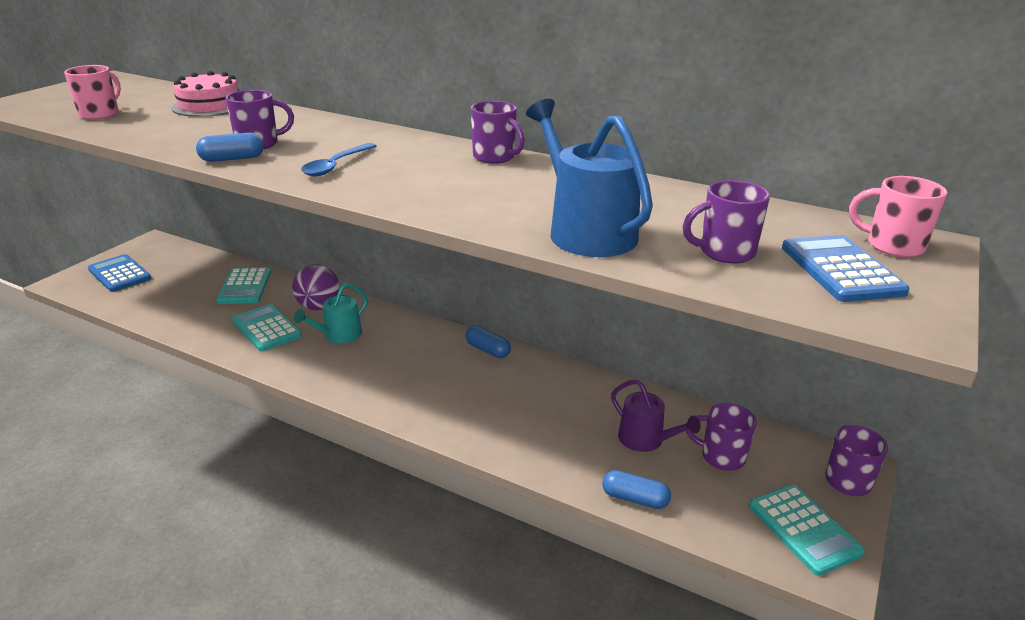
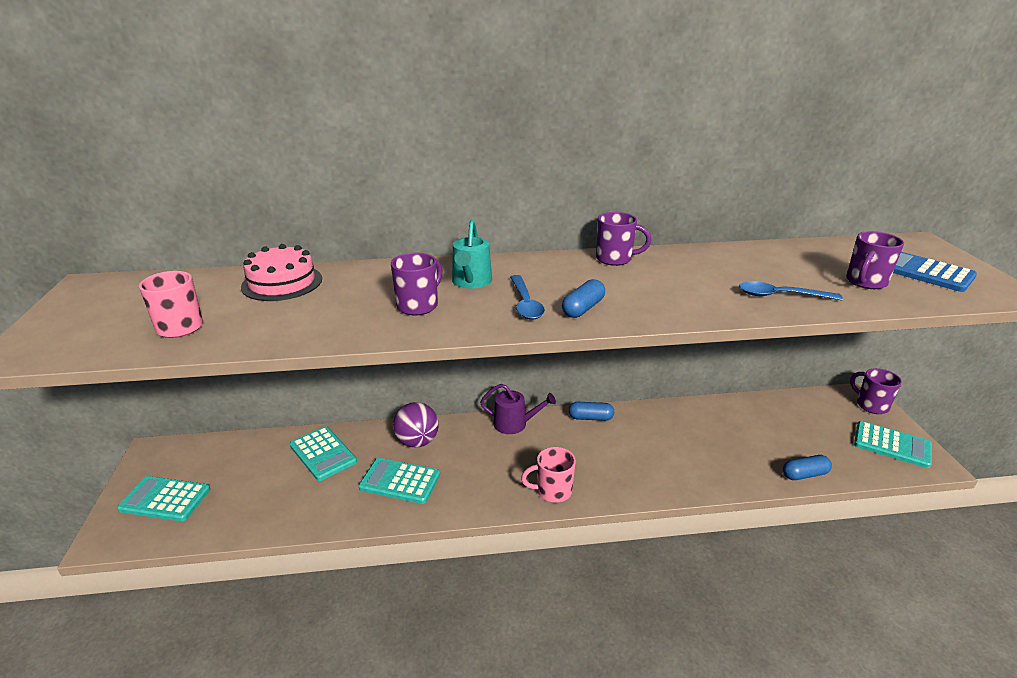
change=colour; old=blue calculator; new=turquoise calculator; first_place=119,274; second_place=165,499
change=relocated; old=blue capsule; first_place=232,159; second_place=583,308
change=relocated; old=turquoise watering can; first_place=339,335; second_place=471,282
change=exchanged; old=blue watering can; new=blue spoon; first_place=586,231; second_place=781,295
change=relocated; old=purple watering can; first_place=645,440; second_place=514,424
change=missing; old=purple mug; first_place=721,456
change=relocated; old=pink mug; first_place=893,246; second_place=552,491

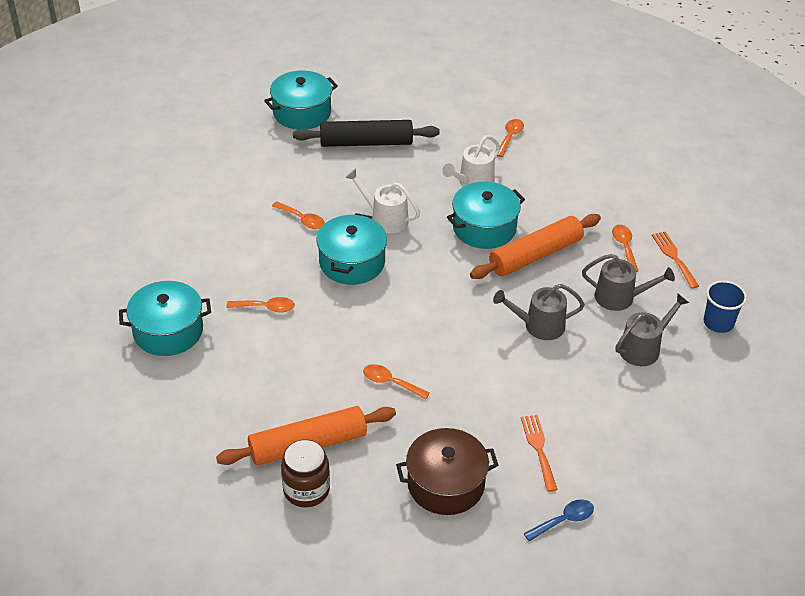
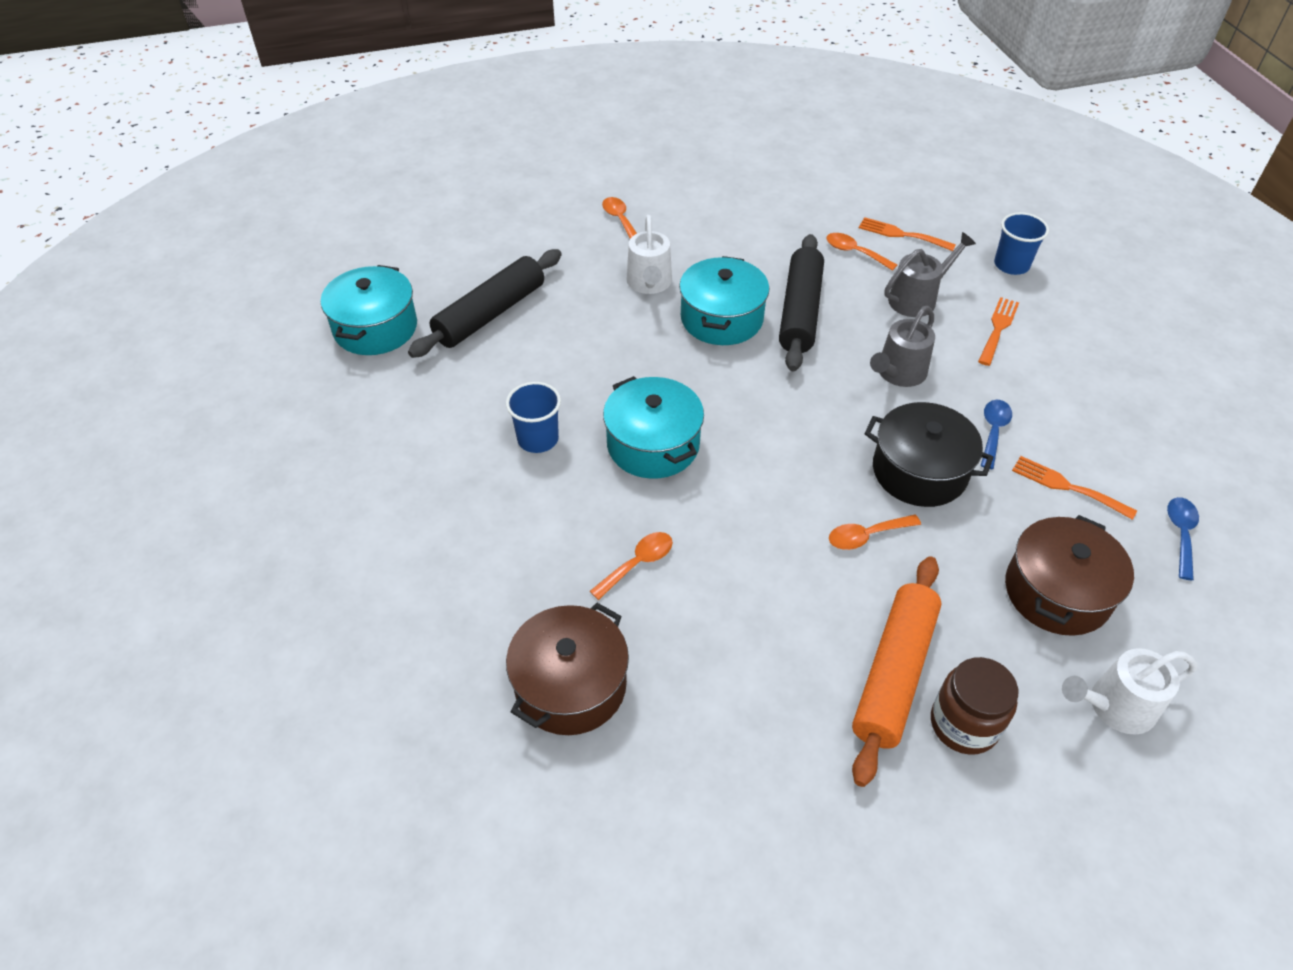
change=colour; old=turquoise pot; new=brown pot; first_place=168,331; second_place=570,685
change=exchanged; old=orange spoon; new=blue cup; first_place=302,219; second_place=538,439
change=relocated; old=white watering can; first_place=385,219; second_place=1115,706
change=colour; old=orange rolling pin; new=black rolling pin; first_place=535,255; second_place=800,311
change=exchanged; old=grey watering can; new=orange fork; first_place=643,348; second_place=998,328
change=appeared; new=black pot; second_place=919,471
change=appeared; new=blue spoon; second_place=993,431

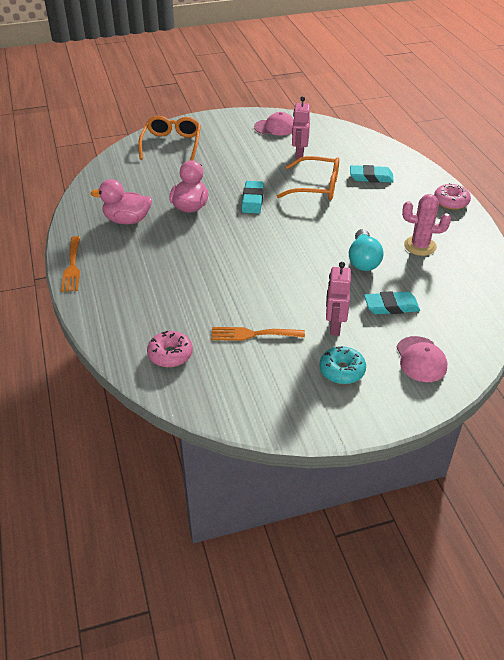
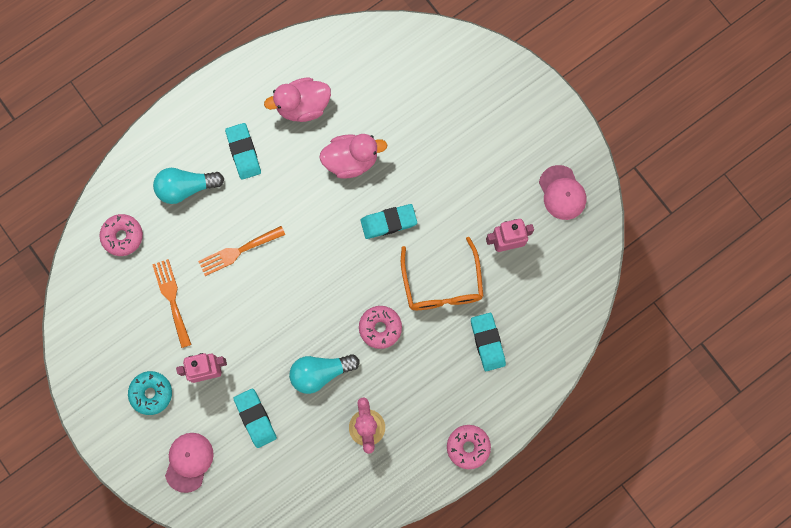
change=relocated; old=orange fork; first_place=72,267; second_place=238,251
change=spun; old=pink duck; first_place=127,220; second_place=303,106; degrees=-90
change=missing; old=orange glasses; first_place=172,144
change=spun; old=pink cap; first_place=421,359; second_place=189,462; degrees=135
change=appeared; new=turquoise light bulb; second_place=186,188
change=appeared; new=turquoise eraser; second_place=243,152
change=appeared; new=pink donut; second_place=380,328

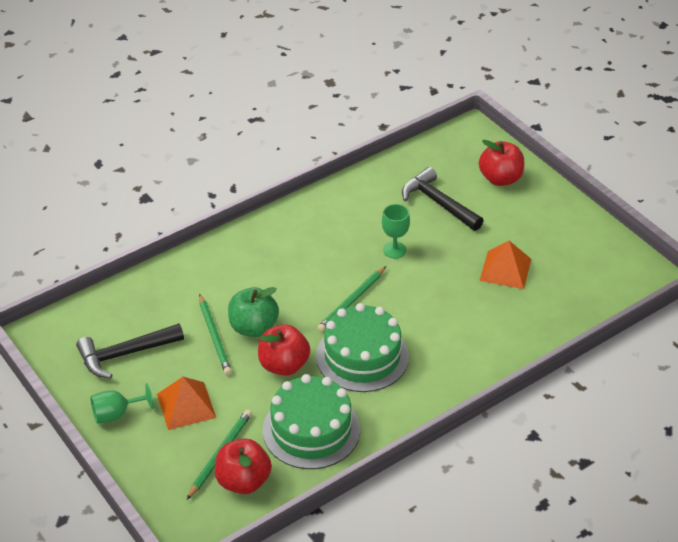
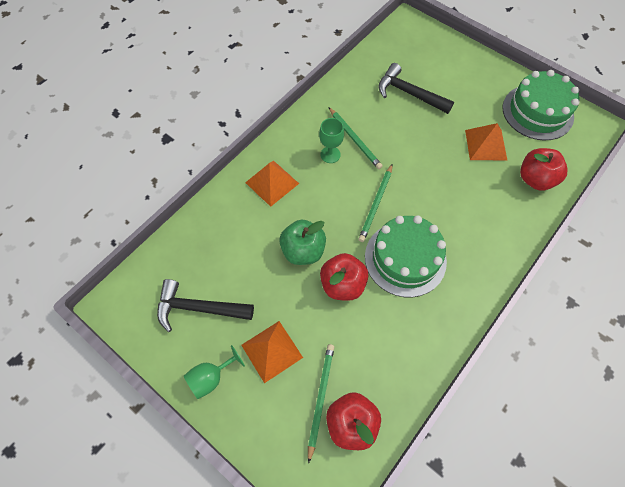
change=spun; old=black hammer; first_place=124,354; second_place=198,308; degrees=45
change=relocated; old=green pencil; first_place=214,336; second_place=354,139
change=relocated; old=green cake; first_place=311,430; second_place=537,112
change=relocated; old=green goblet; first_place=394,250; second_place=330,154
change=relocated; old=red apple; first_place=500,179; second_place=535,179
change=appeared; new=orange pyramid; second_place=272,183

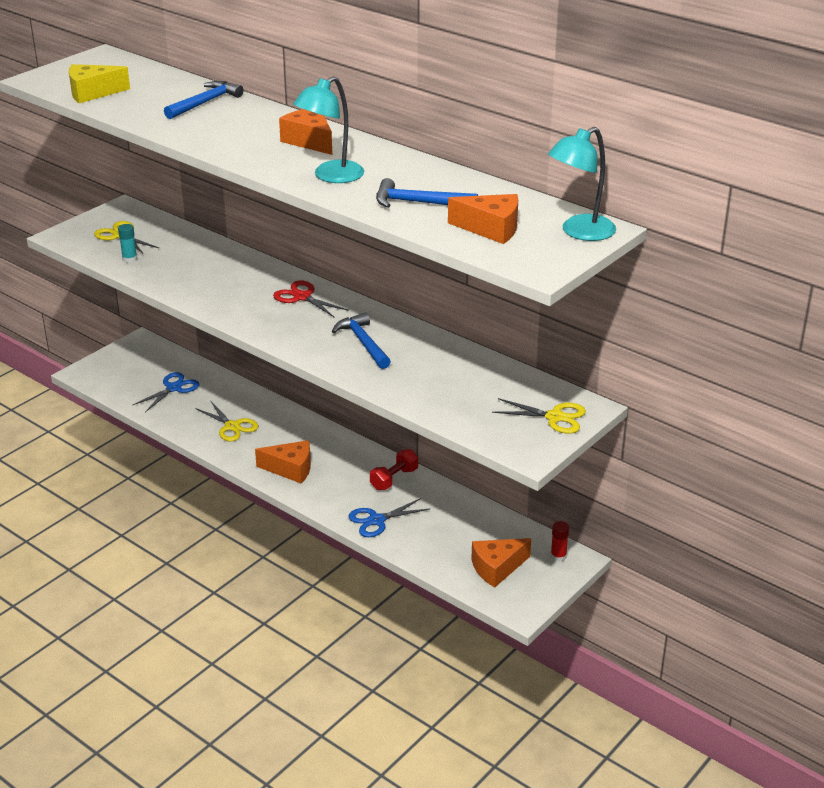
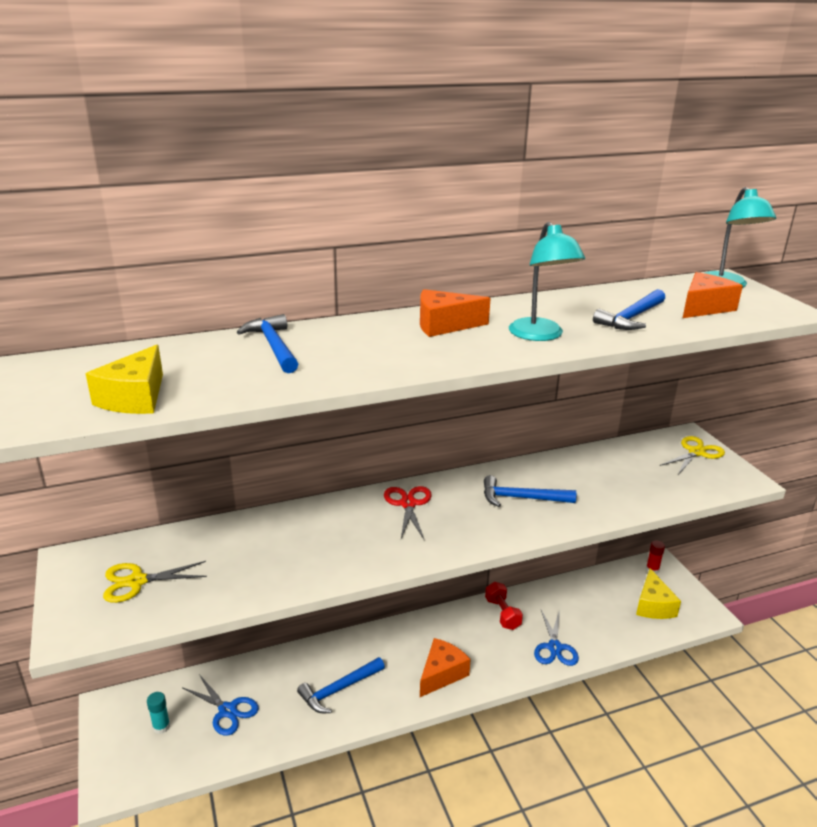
change=relocated; old=turquoise glue stick; first_place=129,259; second_place=161,726
change=spun; old=blue scissors; first_place=174,388; second_place=227,710; degrees=150
change=exchanged; old=yellow scissors; new=blue hammer; first_place=232,426; second_place=338,690
change=spun; old=red scissors; first_place=302,297; second_place=408,504; degrees=105
change=colour; old=orange cheese; new=yellow cheese; first_place=497,568; second_place=653,605

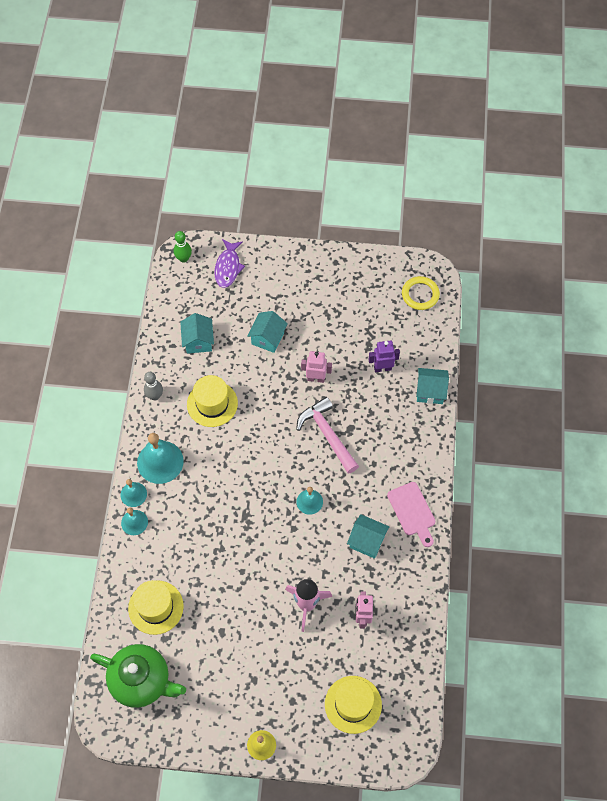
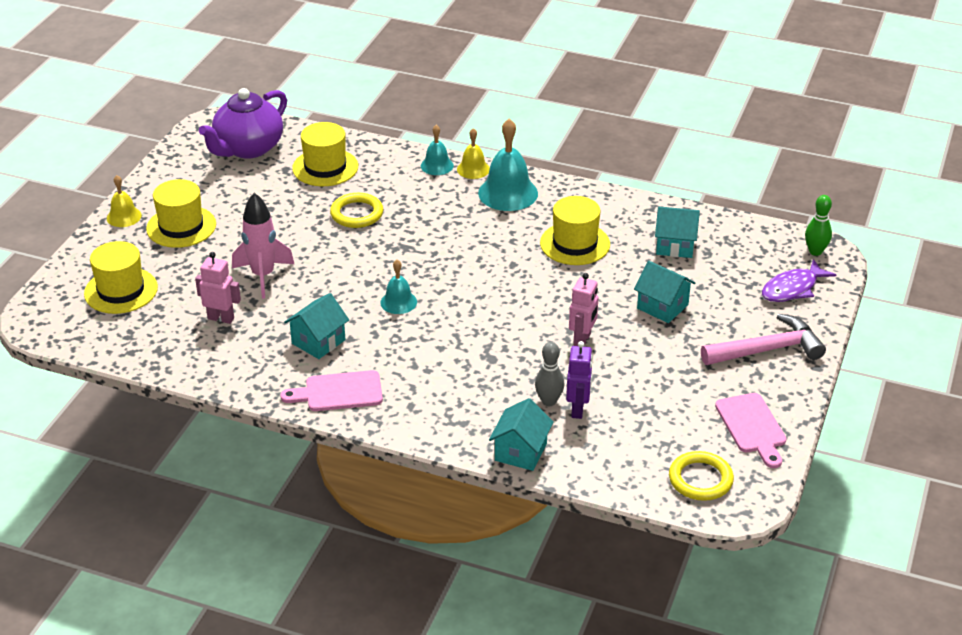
change=colour; old=green teapot; new=purple teapot; first_place=142,680; second_place=248,148
change=colour; old=turquoise bell; new=yellow bell; first_place=133,494; second_place=473,169
change=relocated; old=grey bowling pin; first_place=155,396; second_place=549,401
change=spun; old=purple fish; first_place=228,267; second_place=792,289; degrees=-60
change=relocated; old=pink hammer; first_place=327,434; second_place=767,350
change=appeared; new=yellow hat; second_place=181,227
change=appeared; new=yellow ring; second_place=357,214
change=appeared; new=pink cutting board; second_place=752,427

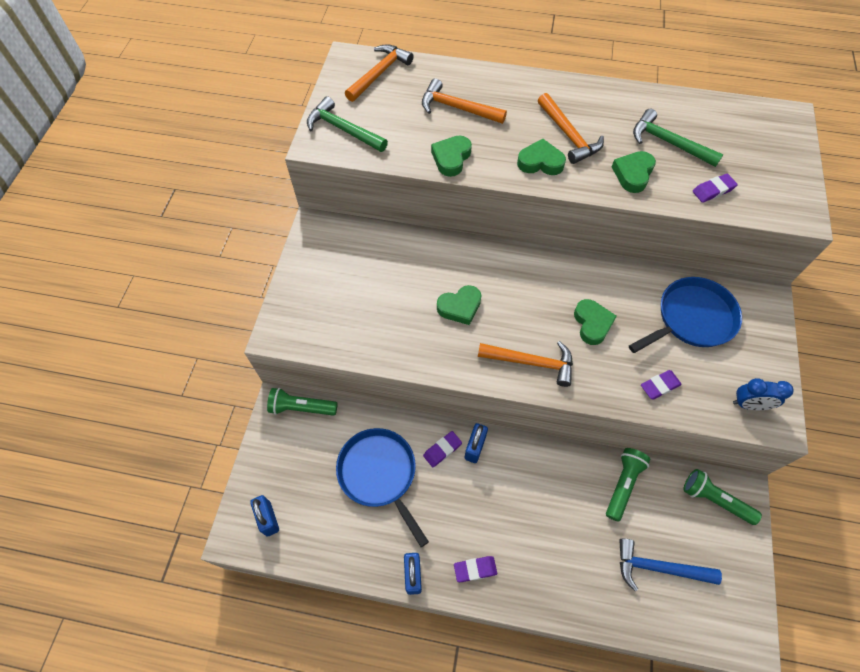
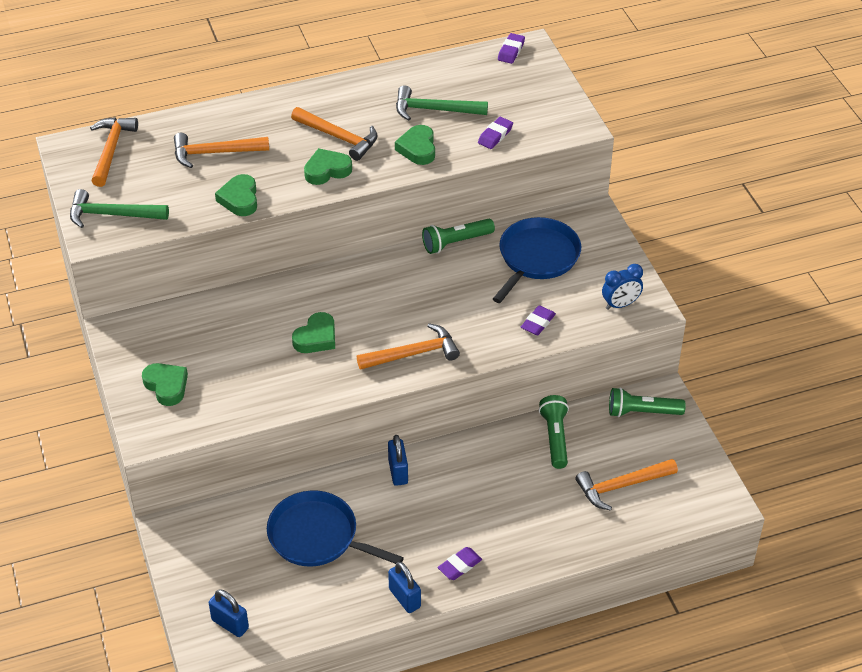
change=relocated; old=green flashlight; first_place=301,408; second_place=456,242
change=relocated; old=purple eraser; first_place=442,450; second_place=511,51
change=relocated; old=green heart; first_place=592,324; second_place=166,386
change=colour; old=blue hammer; new=orange hammer; first_place=659,568; second_place=622,486

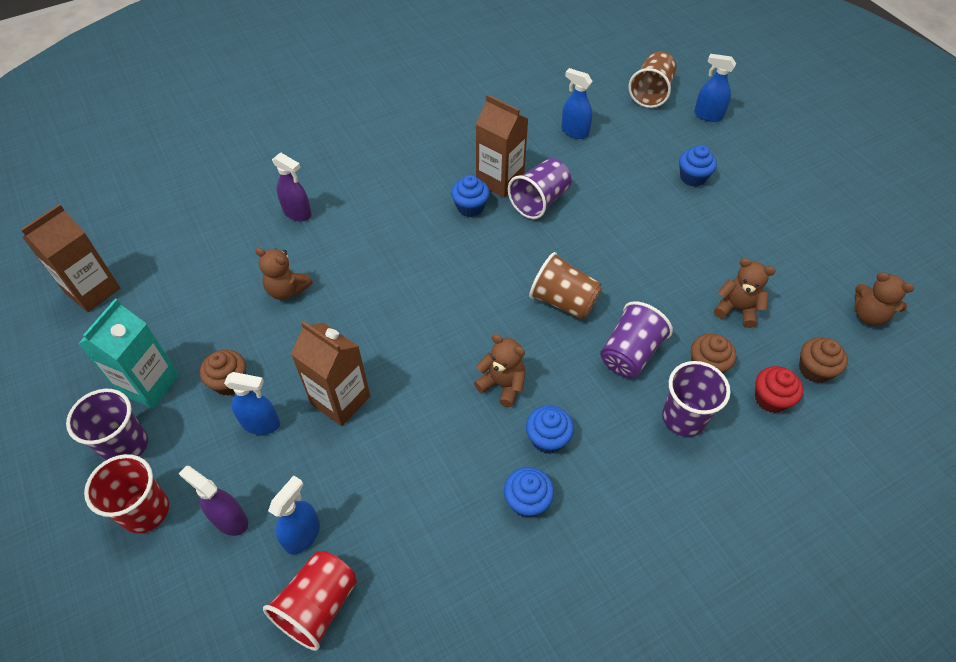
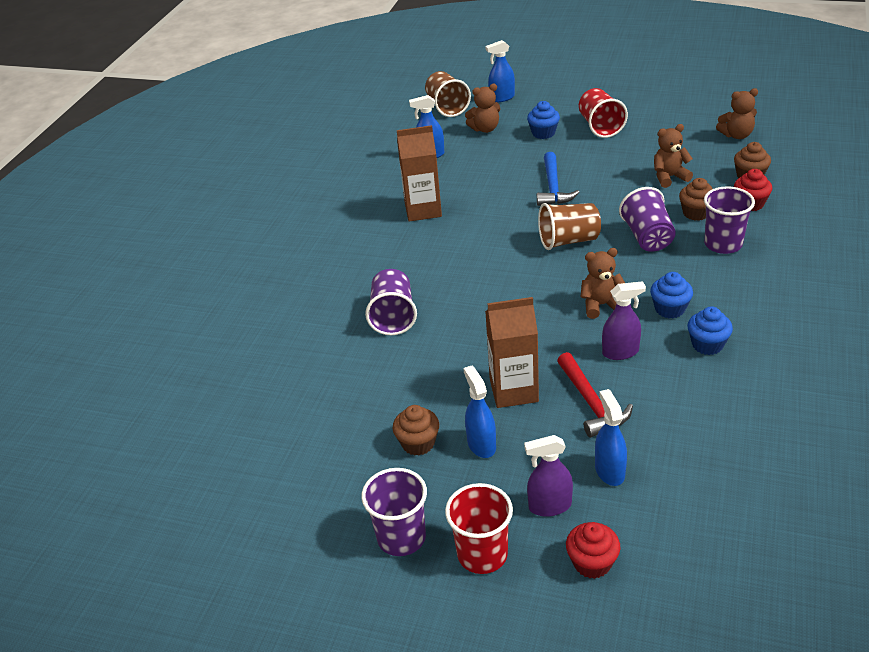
change=missing; old=brown carton; first_place=93,291
change=missing; old=turquoise carton; first_place=149,384
change=spun; old=blue spray bottle; first_place=261,424; second_place=481,444; degrees=-75
change=relocated; old=brown teddy bear; first_place=287,290; second_place=485,129
change=relocated; old=red cup; first_place=318,606; second_place=600,126
change=relocated; old=purple spray bottle; first_place=297,213; second_place=620,352
change=missing; old=blue cupcake; first_place=470,207
change=relocated; old=purple cup; first_place=539,201; second_place=393,317
change=appeared; new=blue hammer; second_place=553,187
change=appeared; new=red hammer; second_place=591,403
change=appeared; new=red cupcake; second_place=592,563

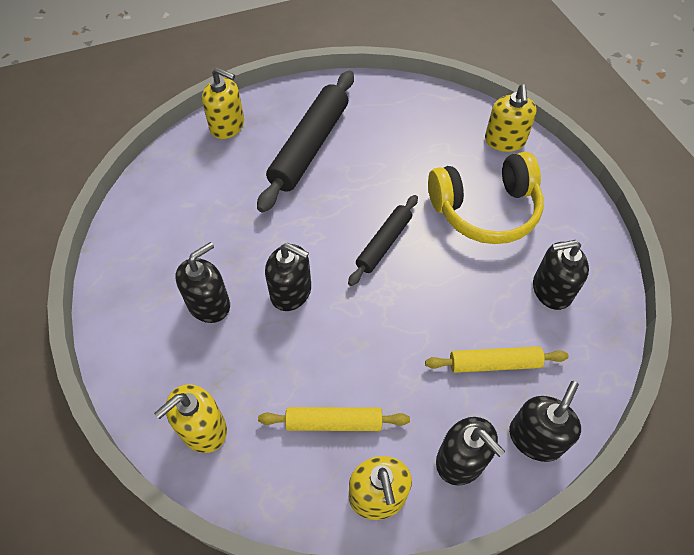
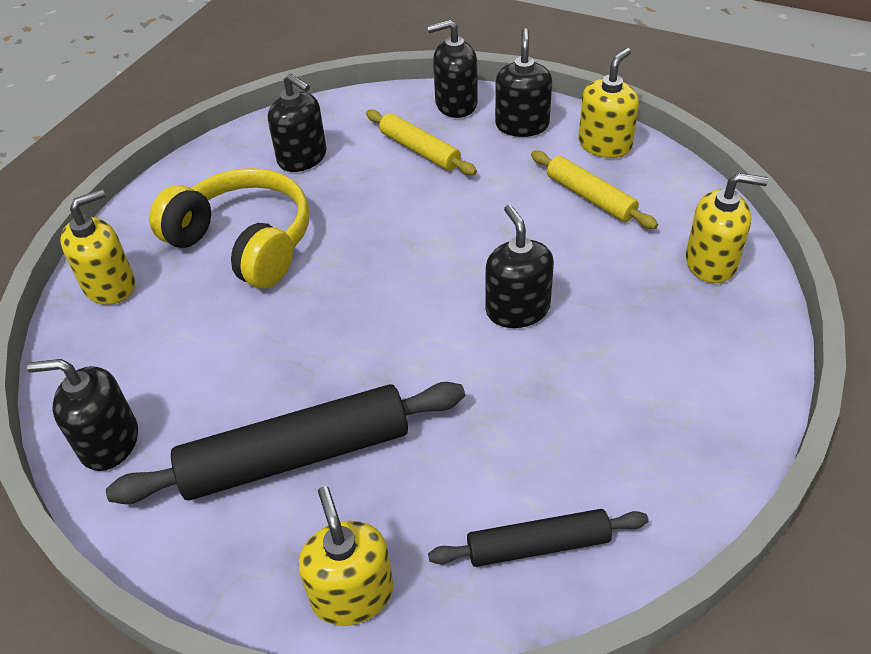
change=relocated; old=black soap dispenser; first_place=209,304; second_place=109,442
change=relocated; old=black rolling pin; first_place=383,243; second_place=538,545

